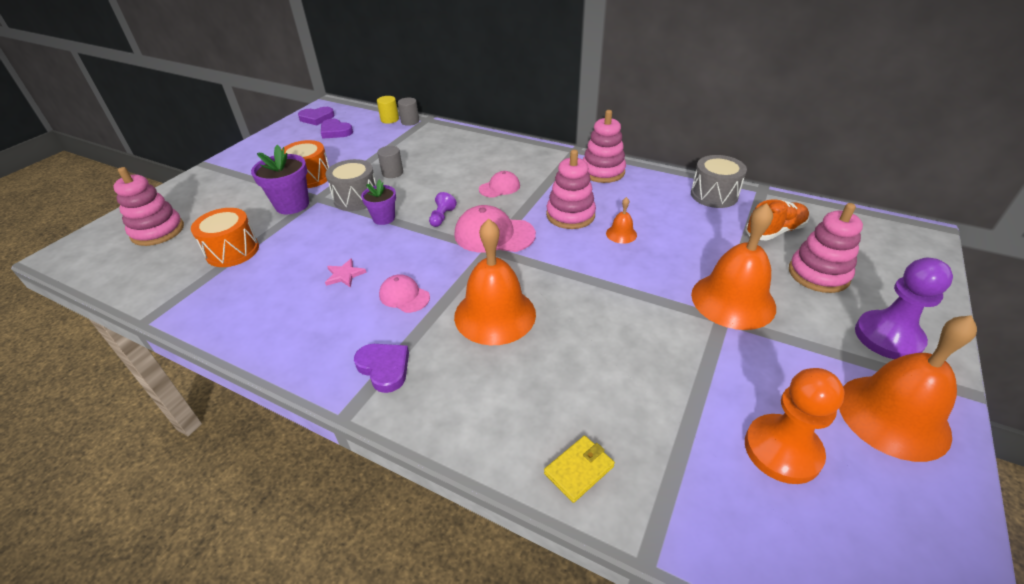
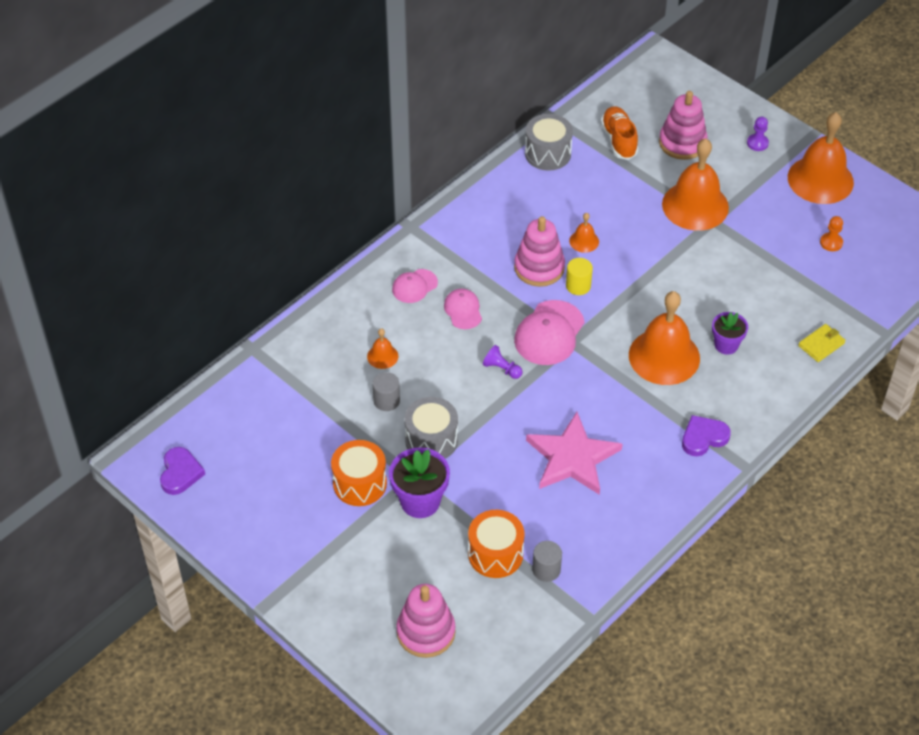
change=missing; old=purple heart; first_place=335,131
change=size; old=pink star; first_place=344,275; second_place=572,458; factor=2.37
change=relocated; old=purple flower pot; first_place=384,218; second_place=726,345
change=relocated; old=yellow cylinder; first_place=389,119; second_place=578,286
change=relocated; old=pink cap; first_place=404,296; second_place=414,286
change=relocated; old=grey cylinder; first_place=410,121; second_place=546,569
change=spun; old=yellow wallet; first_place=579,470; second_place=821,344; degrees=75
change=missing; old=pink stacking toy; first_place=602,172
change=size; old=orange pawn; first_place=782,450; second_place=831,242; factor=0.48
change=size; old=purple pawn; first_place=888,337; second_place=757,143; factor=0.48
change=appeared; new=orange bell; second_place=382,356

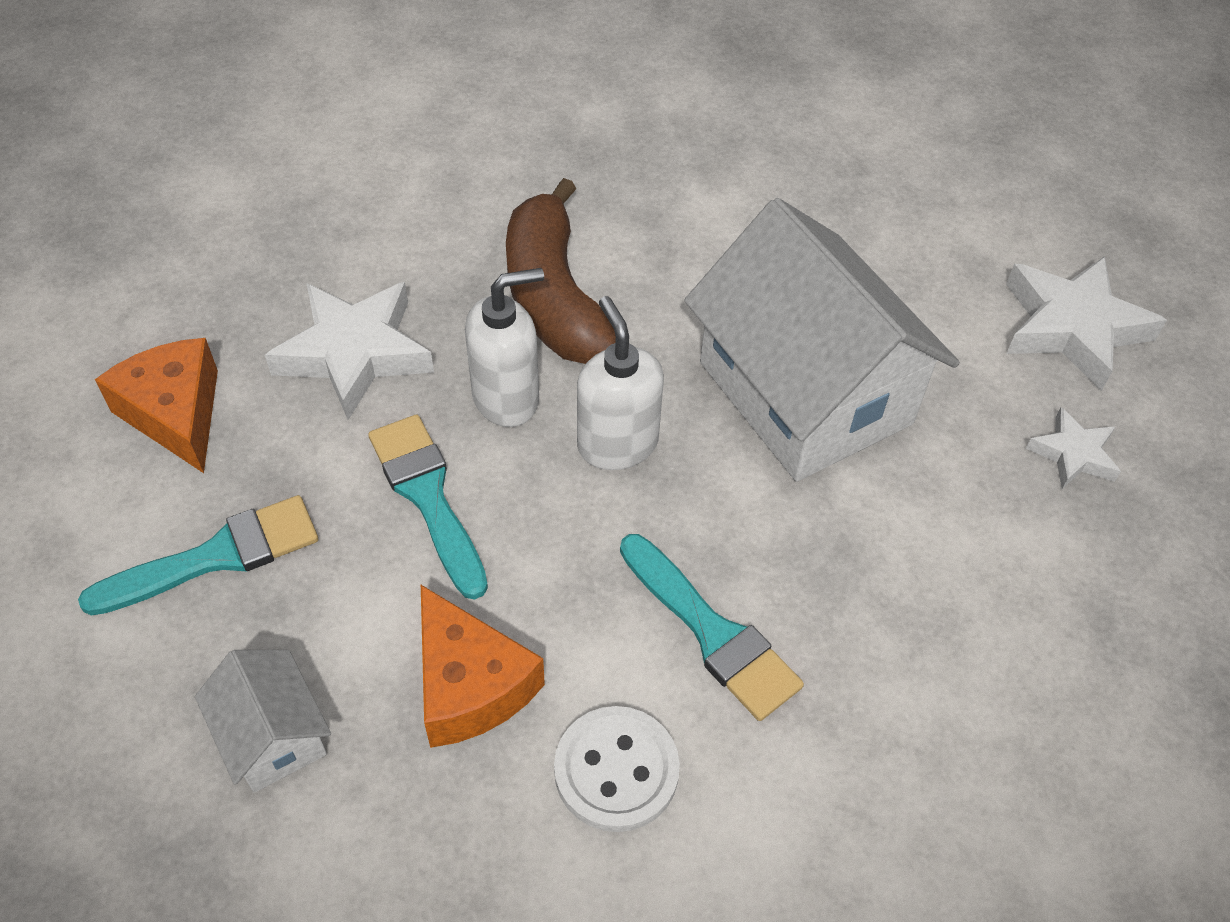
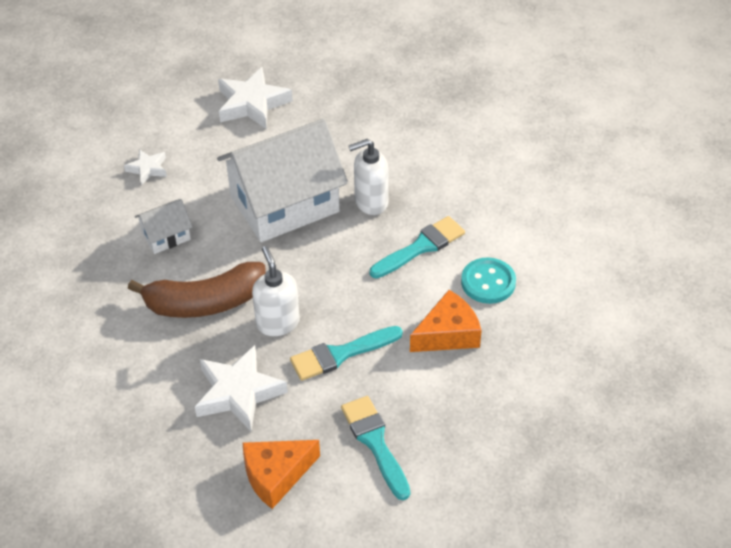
change=relocated; old=white house; first_place=273,735; second_place=166,236
change=colour; old=white button; new=turquoise button; first_place=616,770; second_place=488,282
change=relocated; old=white soap dispenser; first_place=617,444; second_place=371,202
change=relocated; old=white star; first_place=1073,454; second_place=147,169

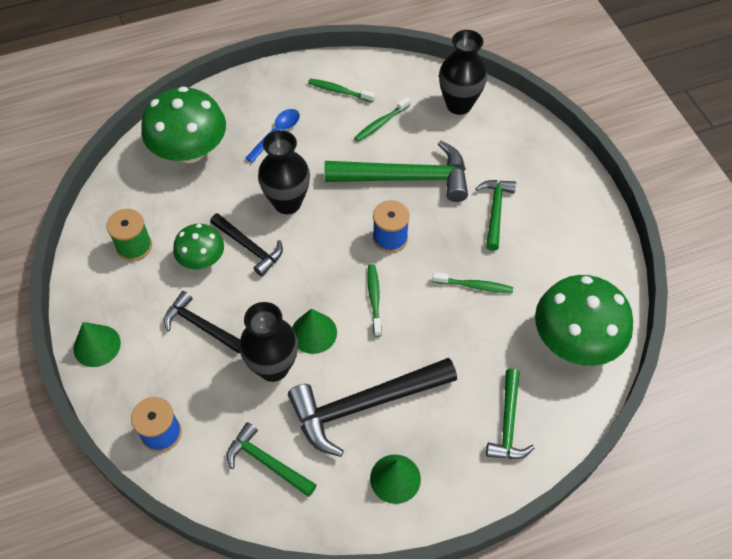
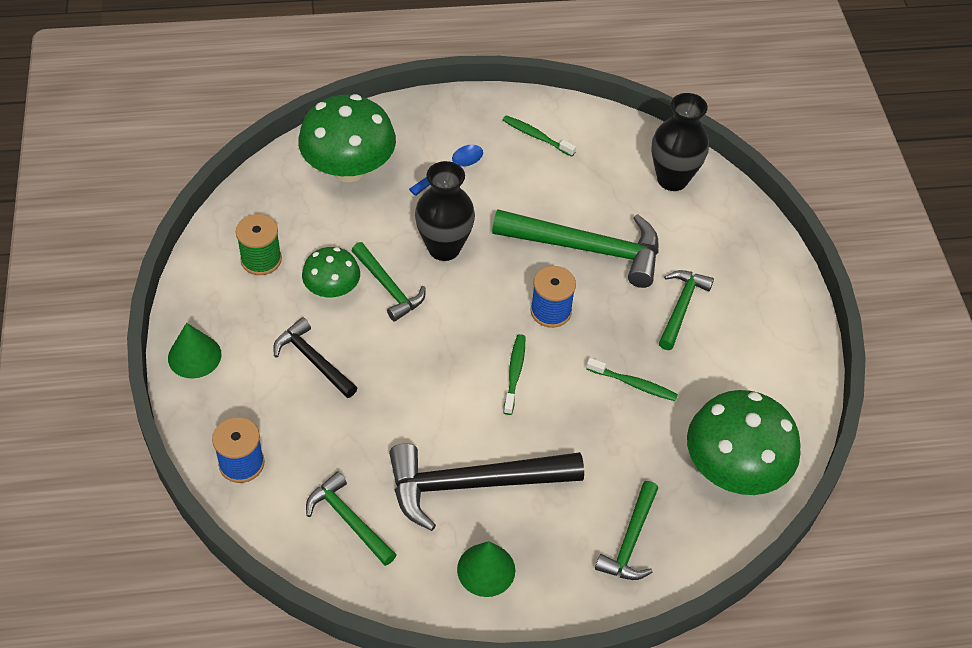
change=colour; old=black hammer; new=green hammer; first_place=249,247; second_place=388,287
change=missing; old=black vase; first_place=273,367
change=missing; old=green cone; first_place=313,333
change=missing; old=green toothbrush; first_place=381,123

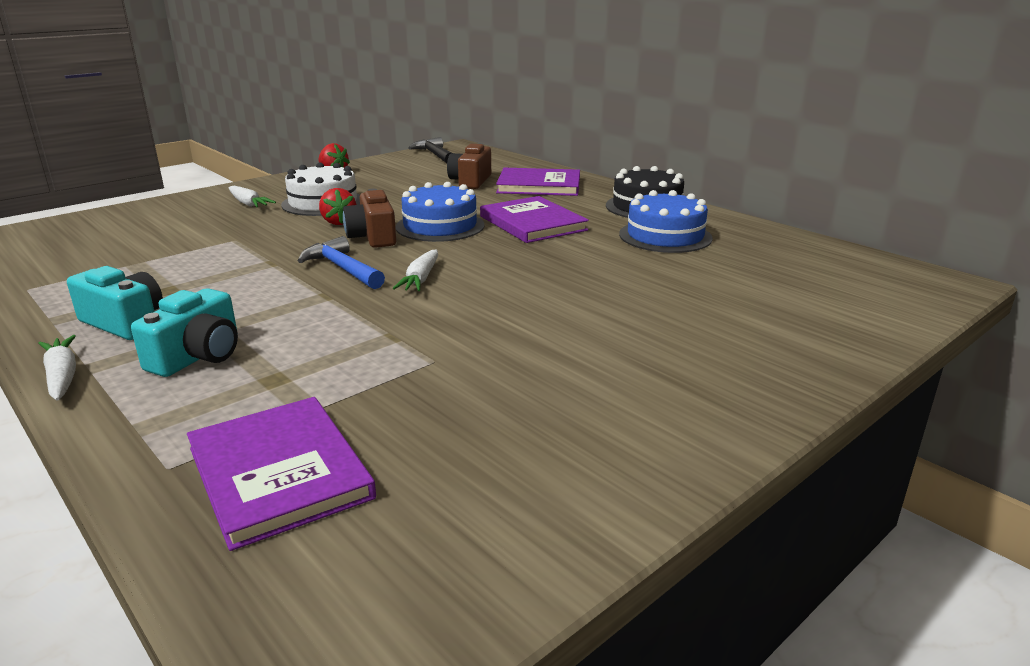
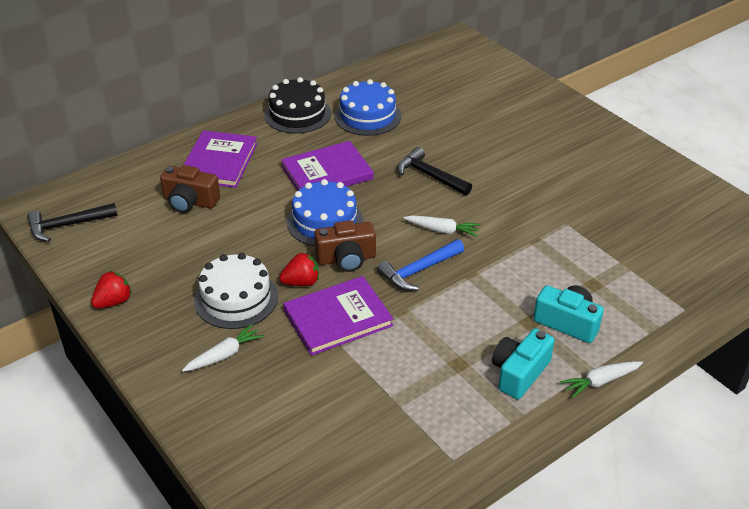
change=relocated; old=purple book; first_place=279,473; second_place=338,318
change=appeared; new=black hammer; second_place=430,176

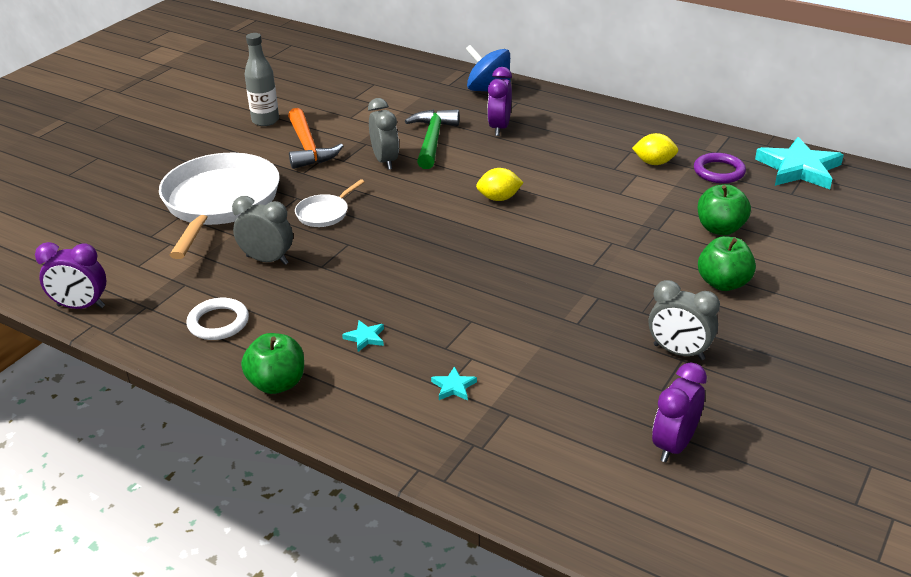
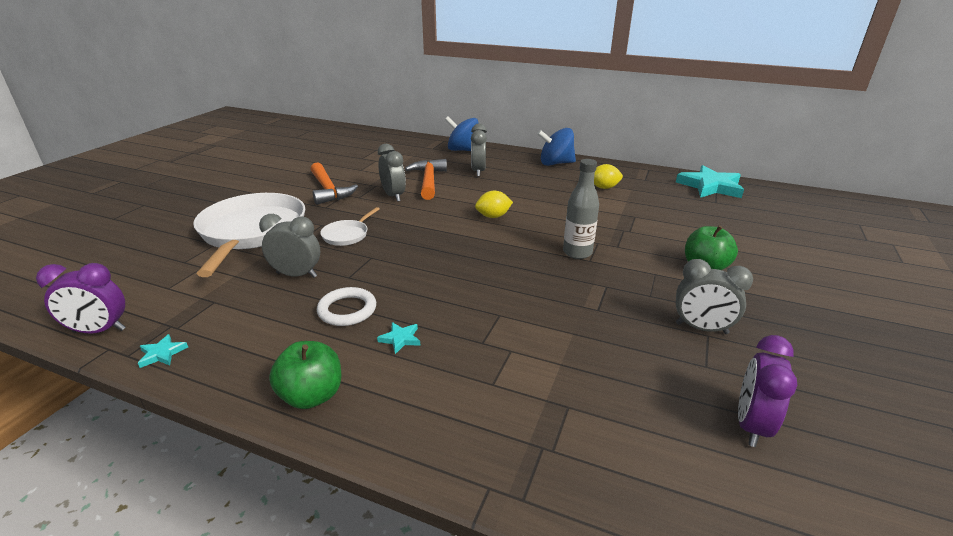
change=relocated; old=white ring; first_place=218,322; second_place=347,310
change=relocated; old=grey bottle; first_place=265,121; second_place=577,253
change=colour; old=green hammer; new=orange hammer; first_place=432,139; second_place=428,181
change=relocated; old=turquoise star; first_place=453,387; second_place=162,353
change=colour; old=purple clock; new=grey clock; first_place=499,128; second_place=478,171
change=missing; old=purple ring; first_place=719,171
change=missing; old=green apple; first_place=720,229
change=appeared; new=blue spinning top; second_place=555,163

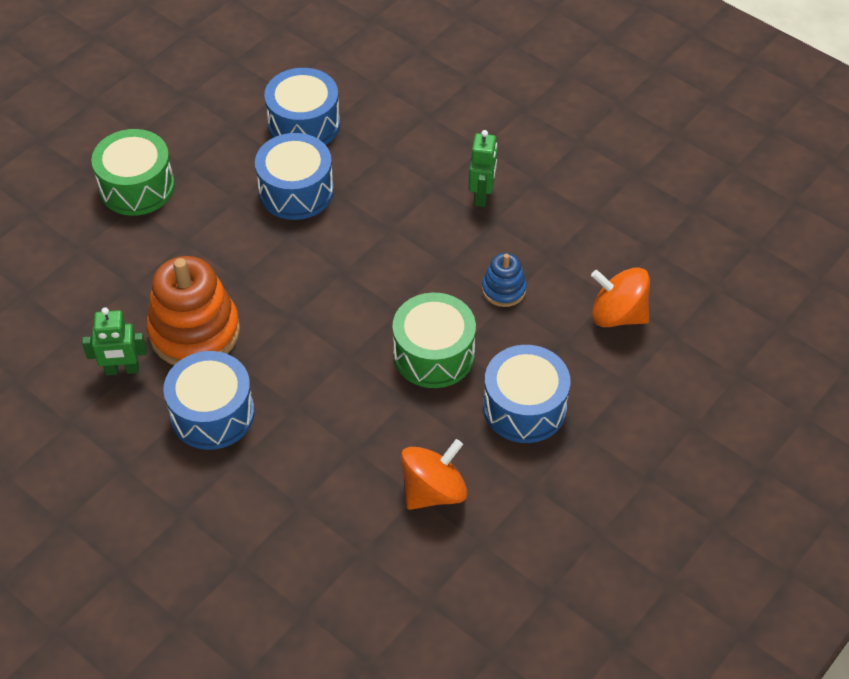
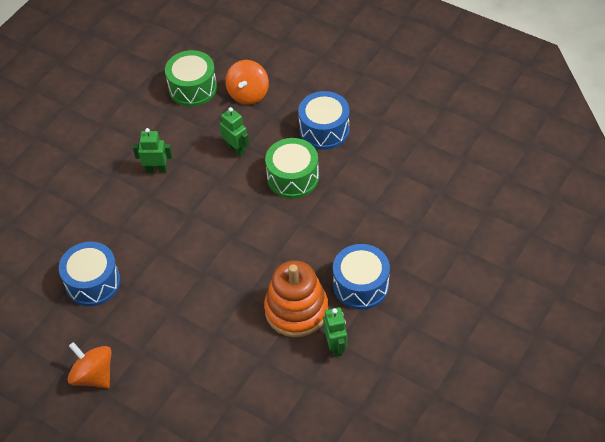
change=relocated; old=green drum; first_place=137,187; second_place=193,88
change=missing; old=blue drum; first_place=296,191
change=relocated; old=orange spinning top; first_place=433,491; second_place=93,375
change=exchanged; old=blue stacking toy; new=green robot; first_place=504,289; second_place=236,149

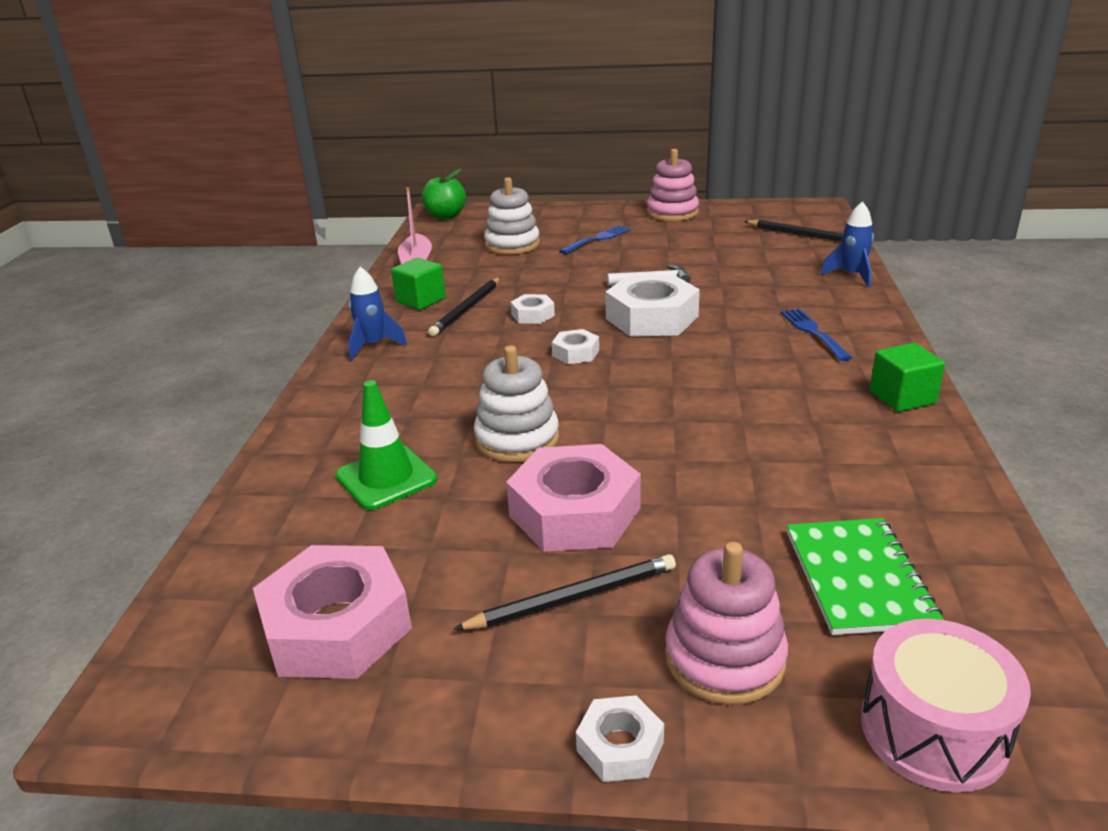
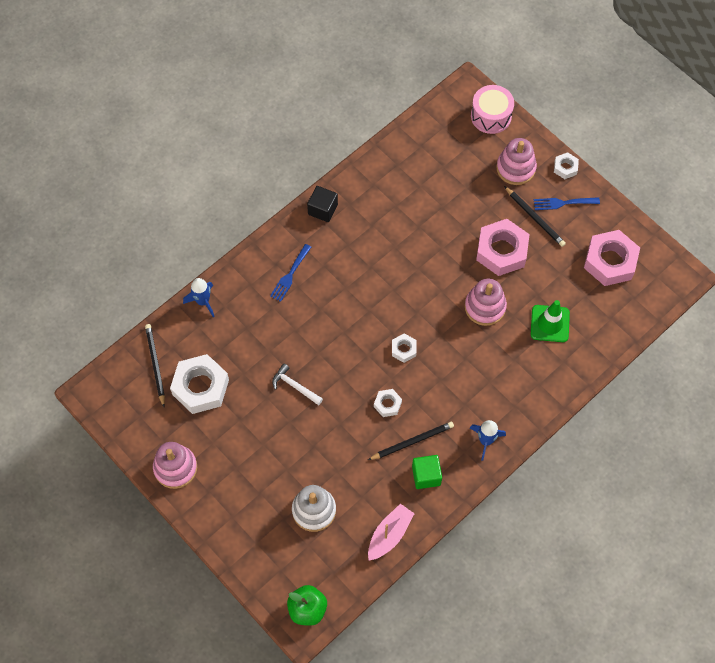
change=spun; old=black pencil; first_place=573,597; second_place=535,218; degrees=-150
change=colour; old=white stacking toy; new=pink stacking toy; first_place=517,439; second_place=485,307
change=relocated; old=blue fork; first_place=597,239; second_place=563,203
change=relocated; old=white nut; first_place=652,318; second_place=200,387
change=missing; old=green notebook; first_place=858,578
change=colour; old=green cube; new=black cube; first_place=902,397; second_place=323,209

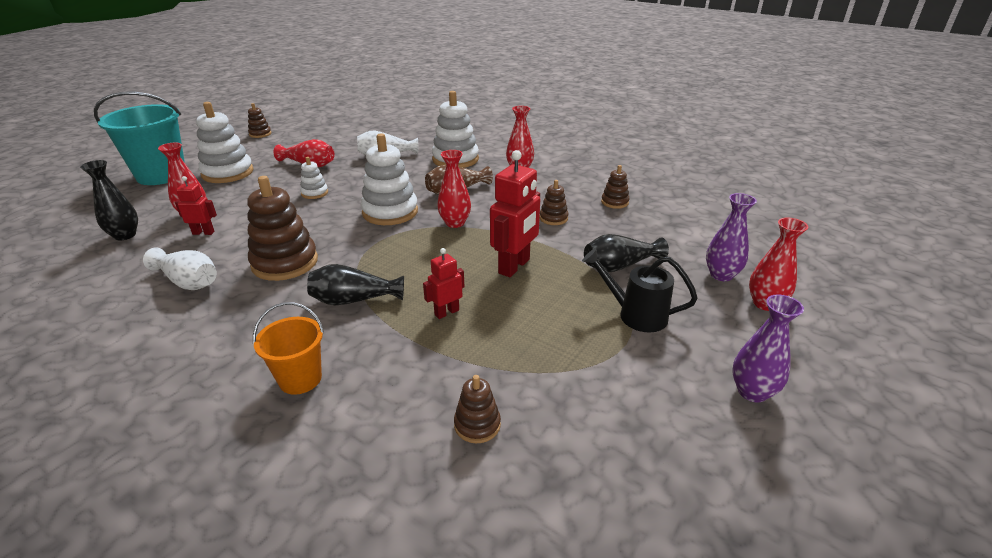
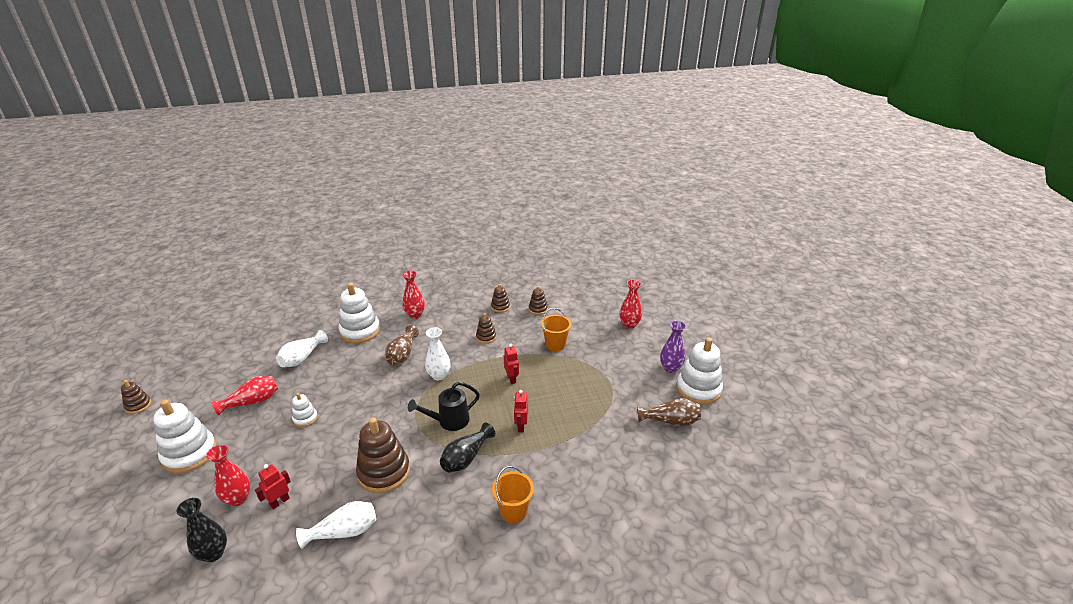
change=missing; old=turquoise bucket; first_place=161,175
change=relocated; old=white stacking toy; first_place=390,212; second_place=698,389
change=colour; old=red vase; new=white vase; first_place=455,223; second_place=439,375
change=relocated; old=brown stacking toy; first_place=477,425; second_place=538,309
change=size; old=red robot; first_place=514,266; second_place=511,379; factor=0.55
change=relocated; old=black watering can; first_place=635,314; second_place=449,421
change=exchanged; old=black vase; new=orange bucket; first_place=619,266; second_place=555,344
change=missing; old=purple vase; first_place=721,275
change=appeared; new=brown vase; second_place=670,421

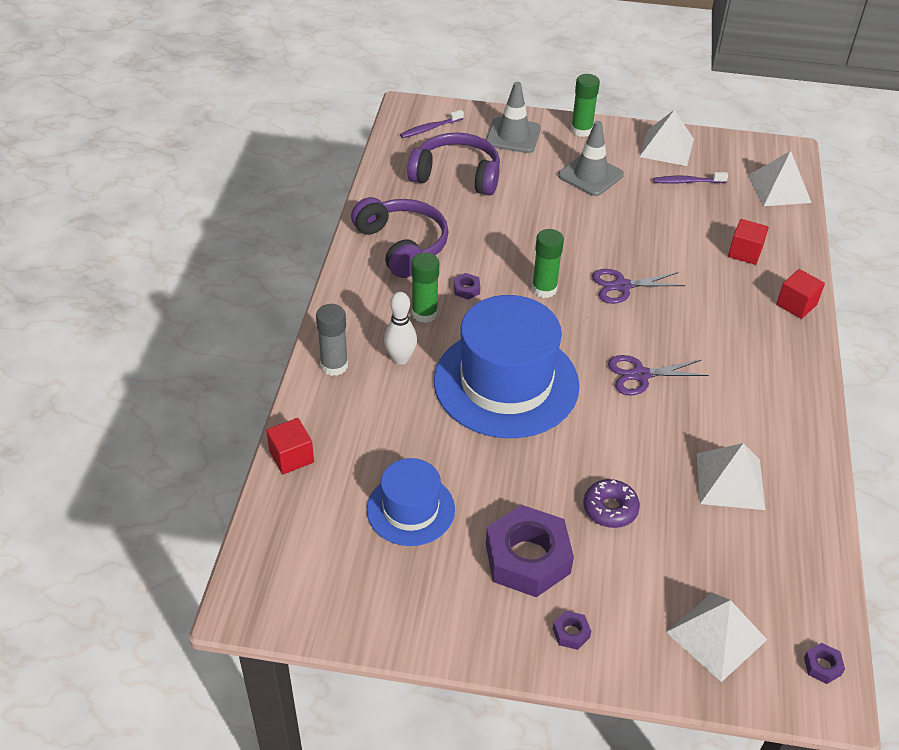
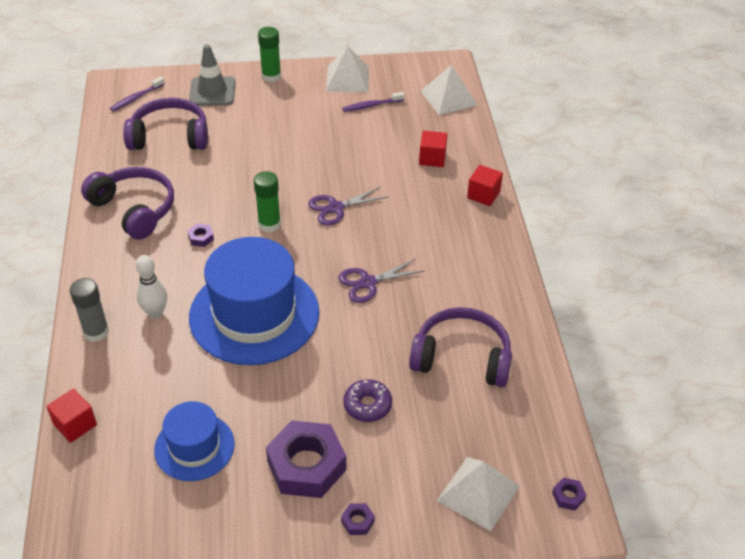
change=missing; old=green glue stick; first_place=424,313
change=missing; old=grey traffic cone; first_place=590,175
change=exchanged; old=white pyramid; new=purple headphones; first_place=730,481; second_place=461,358

